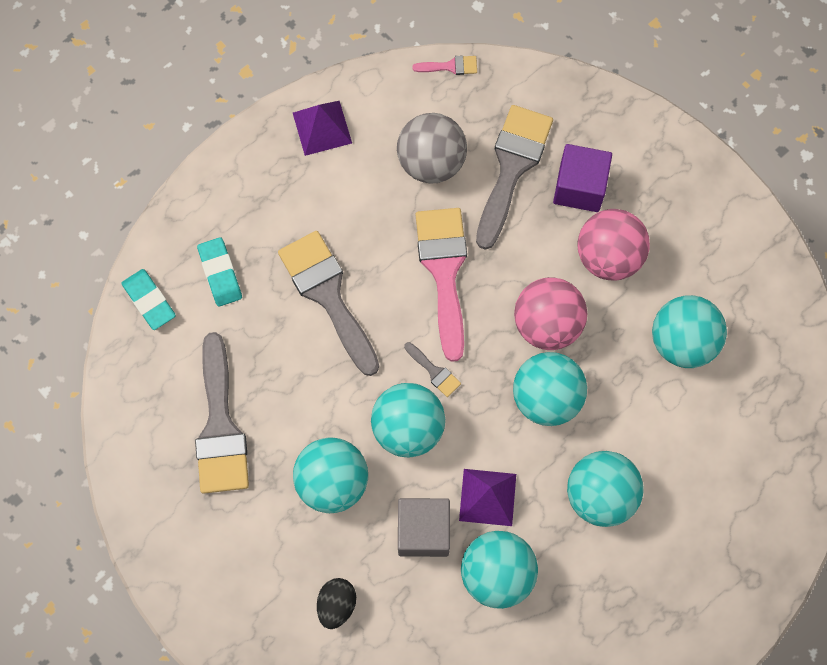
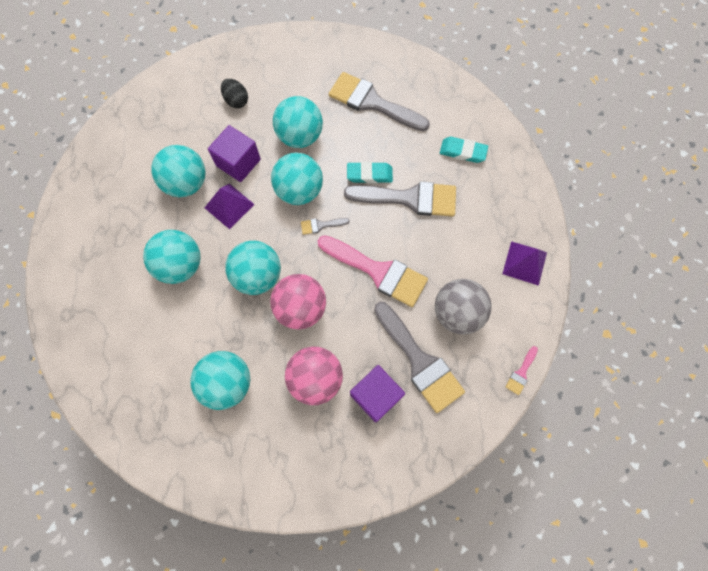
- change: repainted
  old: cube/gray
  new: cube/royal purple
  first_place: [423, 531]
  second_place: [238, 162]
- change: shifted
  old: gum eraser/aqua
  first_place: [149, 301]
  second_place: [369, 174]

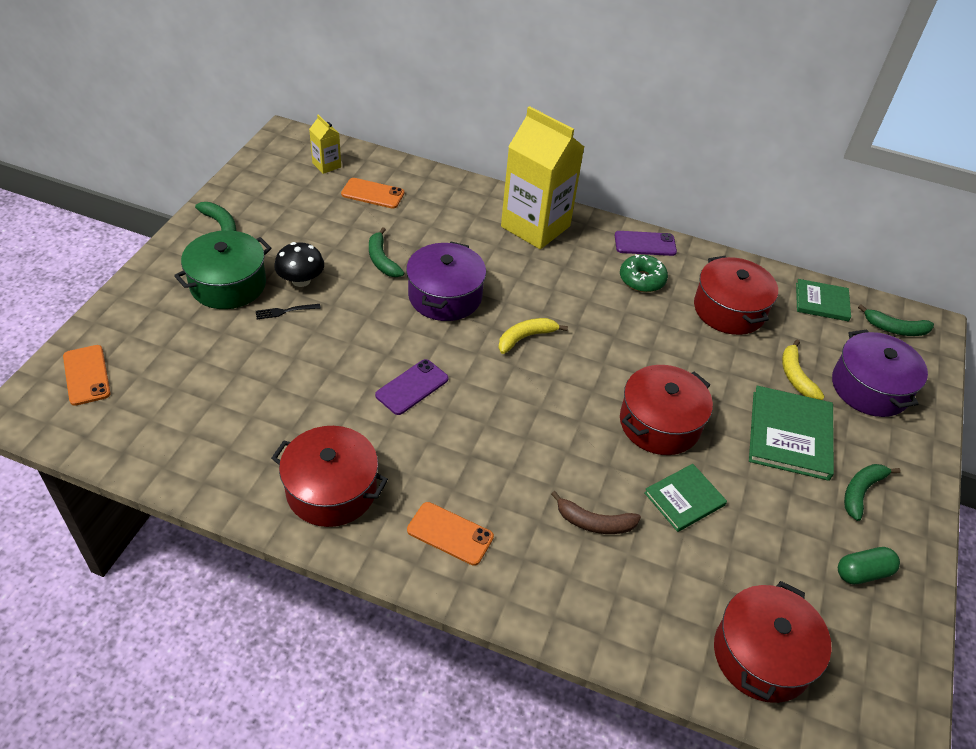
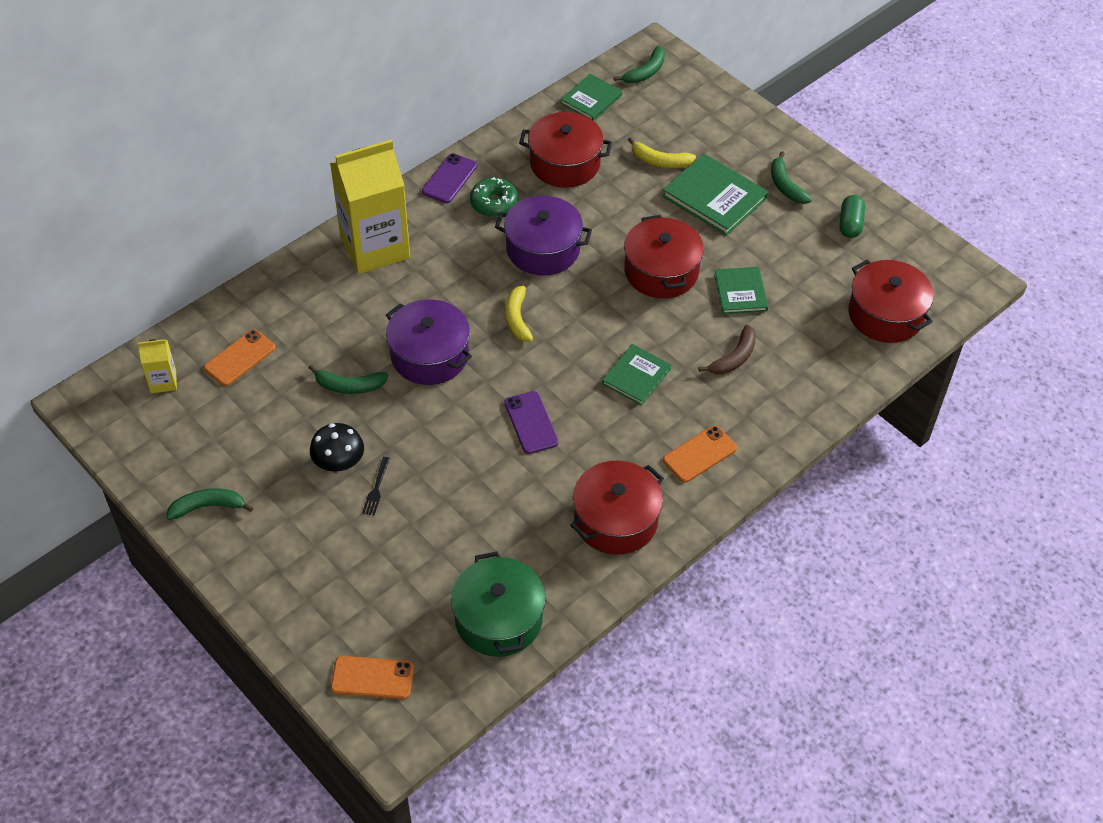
- change: shifted
  old: pot/emerald
  first_place: [228, 284]
  second_place: [498, 619]
- change: shifted
  old: pot/royal purple
  first_place: [870, 388]
  second_place: [543, 249]
- change: new
  new: hardcover/emerald
  second_place: [636, 376]

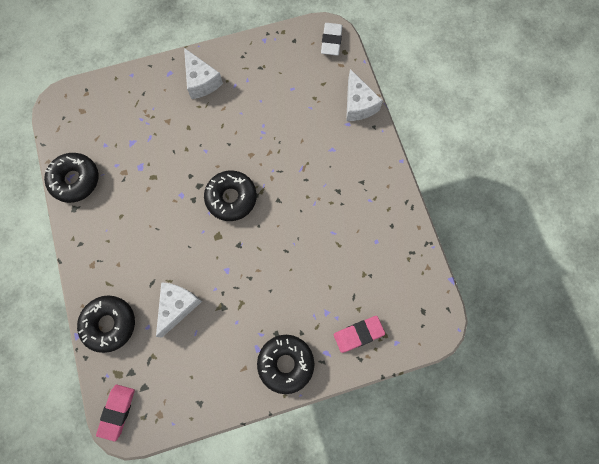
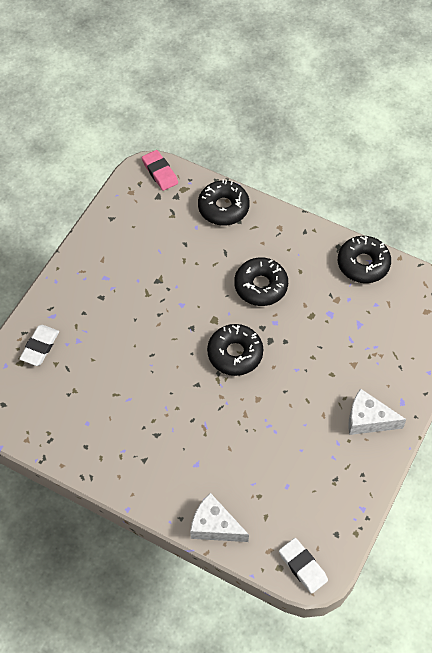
- change: repainted
  old: gum eraser/rose-pink
  new: gum eraser/snow-white
  first_place: [358, 334]
  second_place: [40, 347]
- change: shifted
  old: donut/jet-black
  first_place: [286, 363]
  second_place: [260, 286]
- change: gone
  old: cheese wedge/snow-white
  first_place: [178, 306]

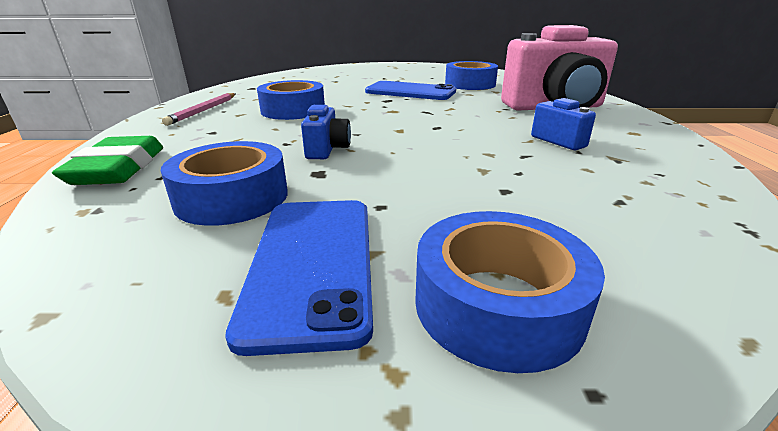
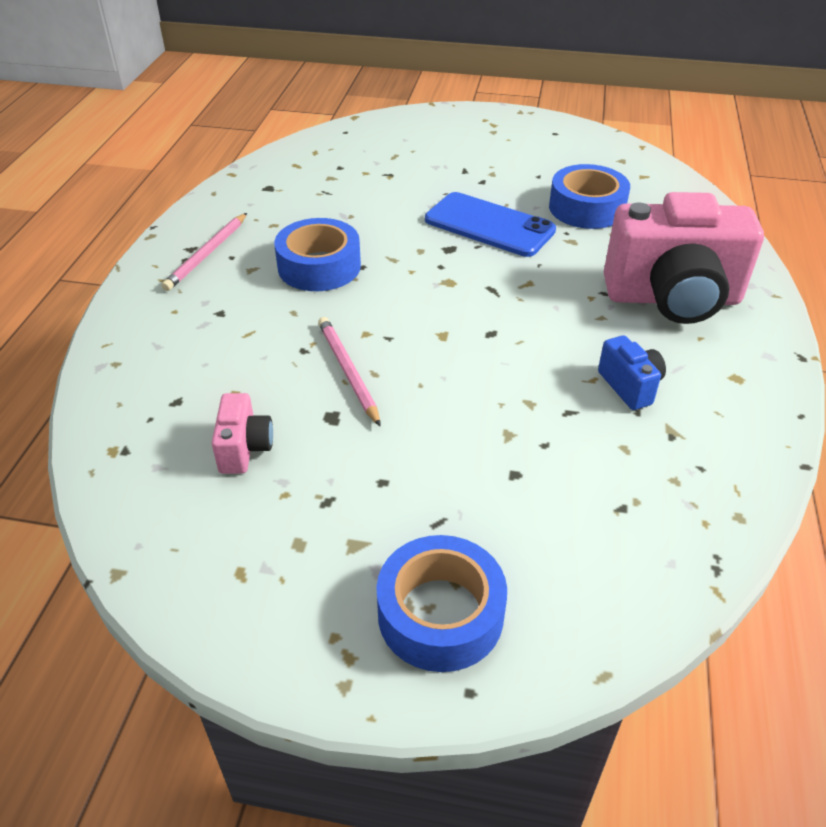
- change: swapped
  old: tape/blue
  new: camera/rose-pink
  first_place: [232, 197]
  second_place: [244, 449]
- change: swapped
  old: camera/blue
  new: pencil/rose-pink
  first_place: [327, 150]
  second_place: [348, 371]
- change: gone
  old: gum eraser/emerald
  first_place: [118, 168]
- change: gone
  old: smartphone/blue
  first_place: [312, 263]

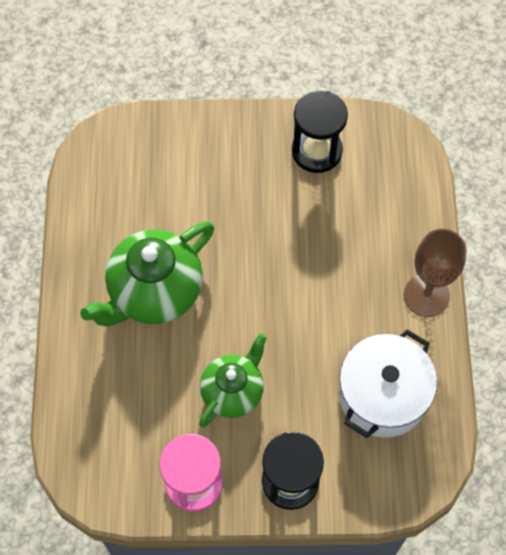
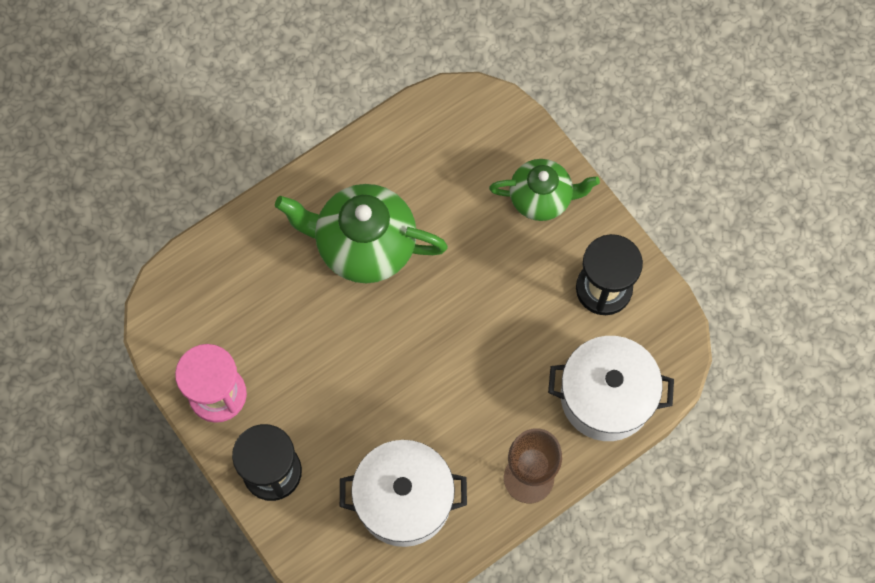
- change: shifted
  old: teapot/emerald
  first_place: [233, 391]
  second_place: [541, 198]
- change: new
  new: pot/snow-white
  second_place: [606, 397]

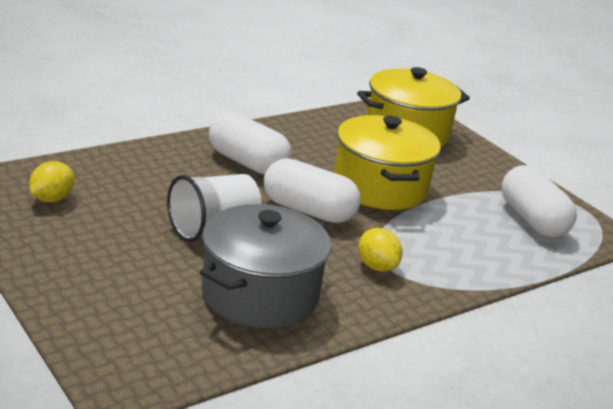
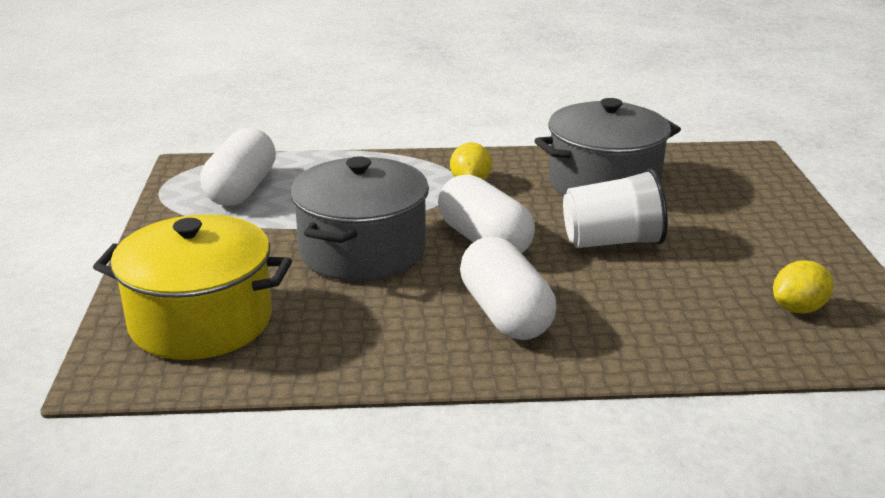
- change: repainted
  old: pot/yellow
  new: pot/gray
  first_place: [380, 187]
  second_place: [362, 251]

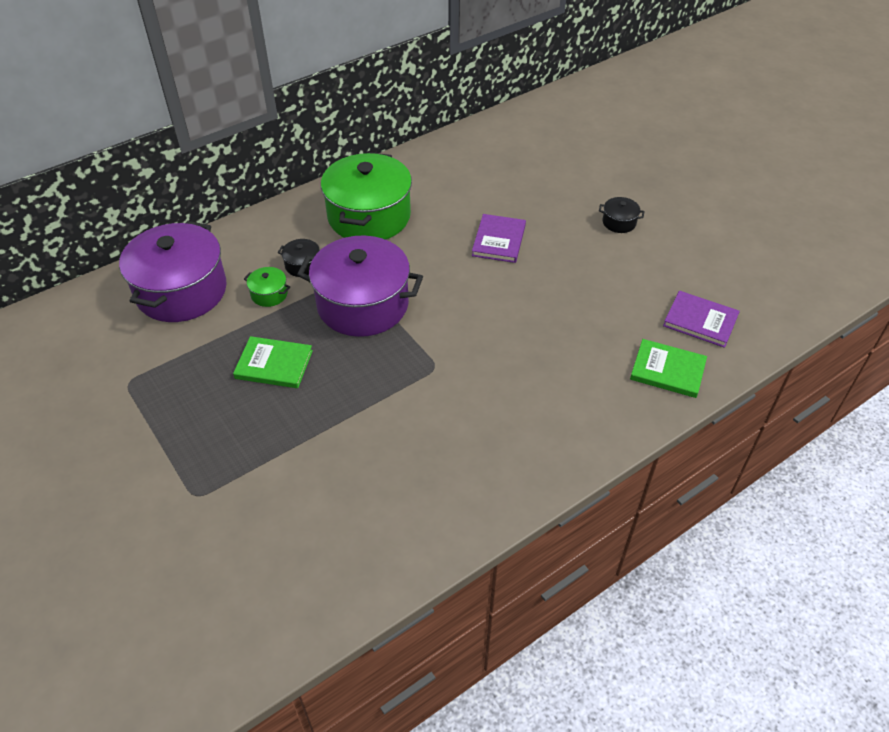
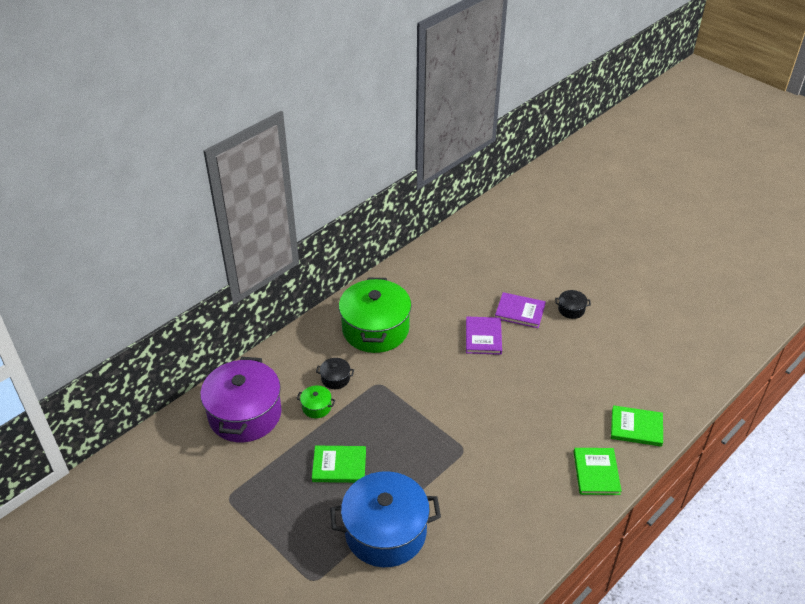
- change: new
  new: pot/blue
  second_place: [385, 532]
- change: shifted
  old: hardcover/royal purple
  first_place: [700, 321]
  second_place: [520, 312]
- change: new
  new: hardcover/emerald
  second_place: [596, 472]
- change: gone
  old: pot/royal purple
  first_place: [363, 304]

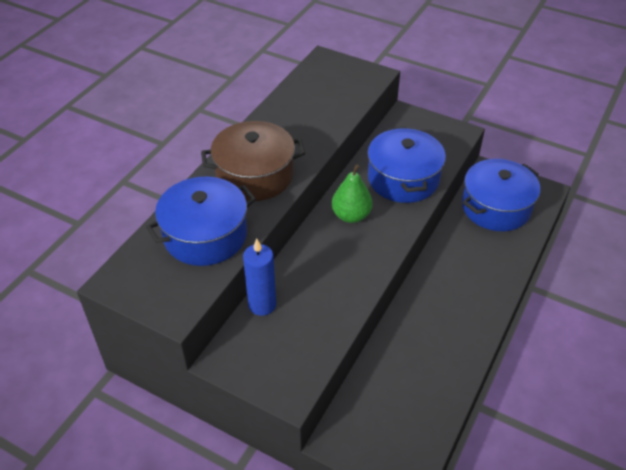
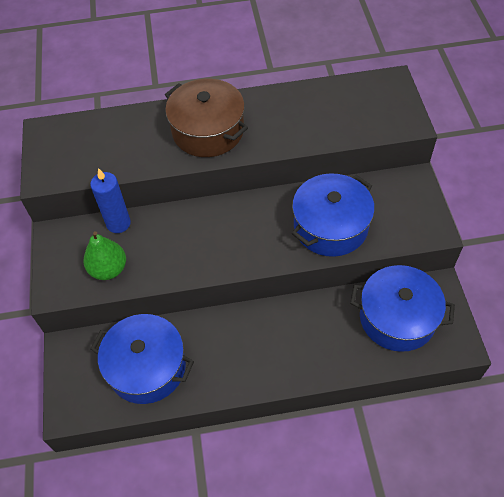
- change: shifted
  old: pear fruit/emerald
  first_place: [351, 216]
  second_place: [108, 269]
- change: shifted
  old: pot/blue
  first_place: [205, 235]
  second_place: [147, 367]

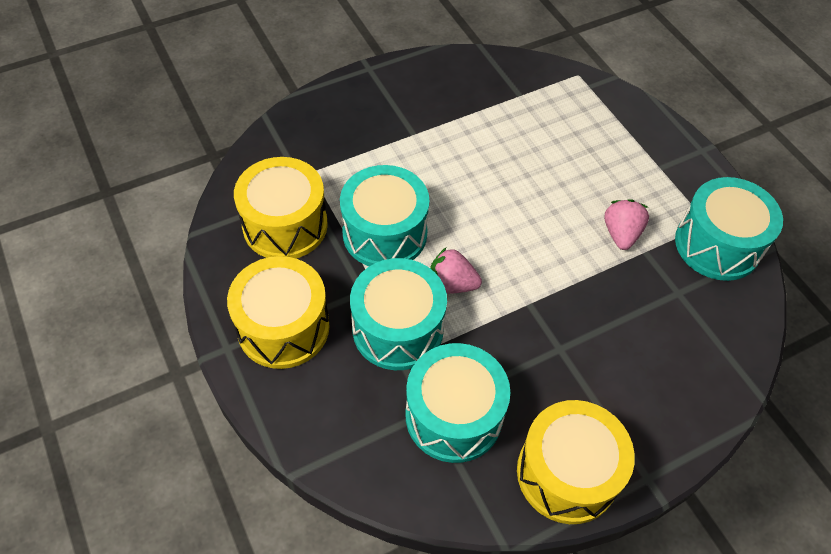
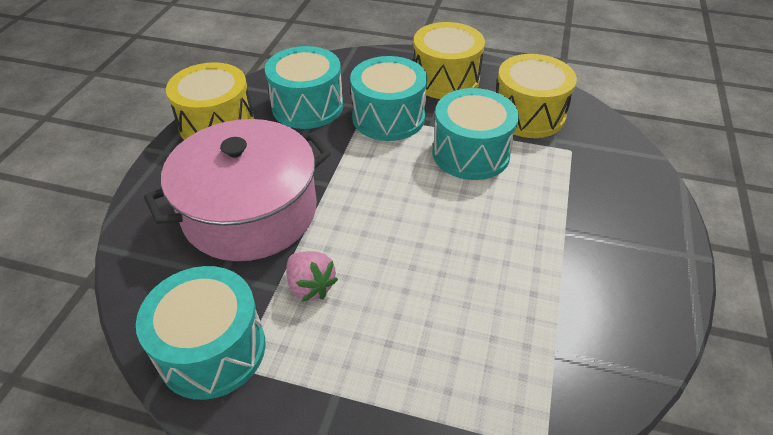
- change: new
  new: pot/rose-pink
  second_place: [250, 211]
- change: gone
  old: toy strawberry/rose-pink
  first_place: [451, 284]

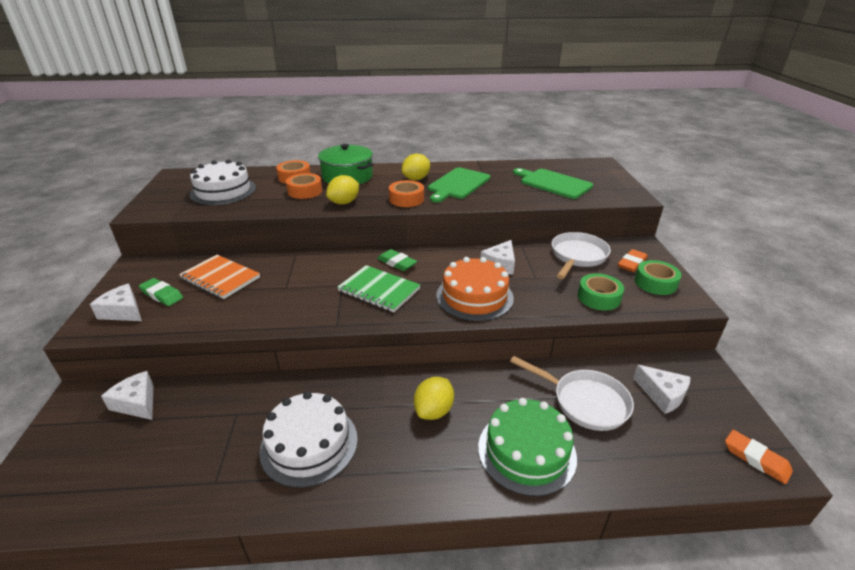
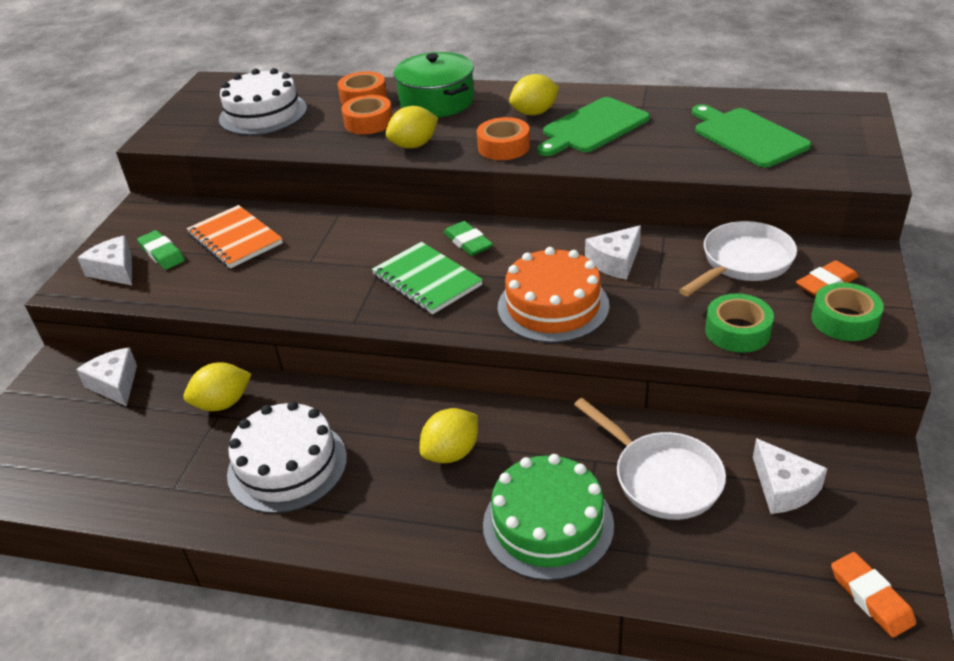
- change: new
  new: toy lemon/yellow
  second_place: [223, 403]

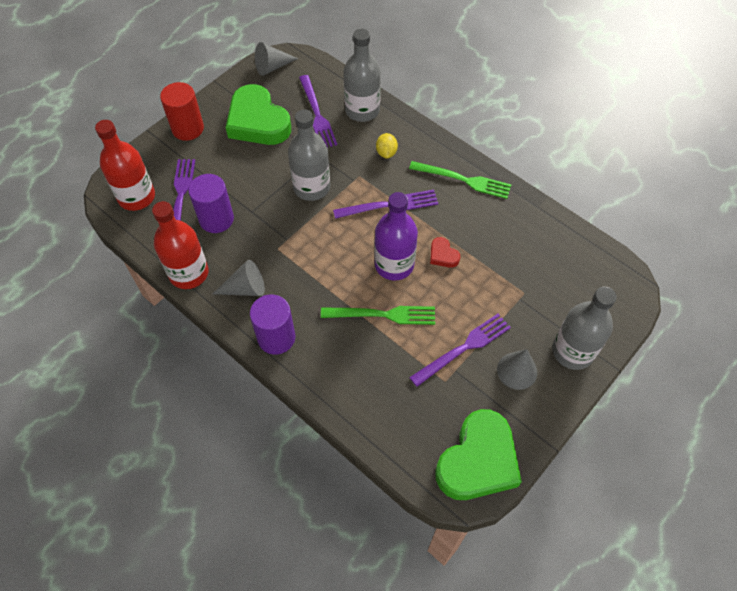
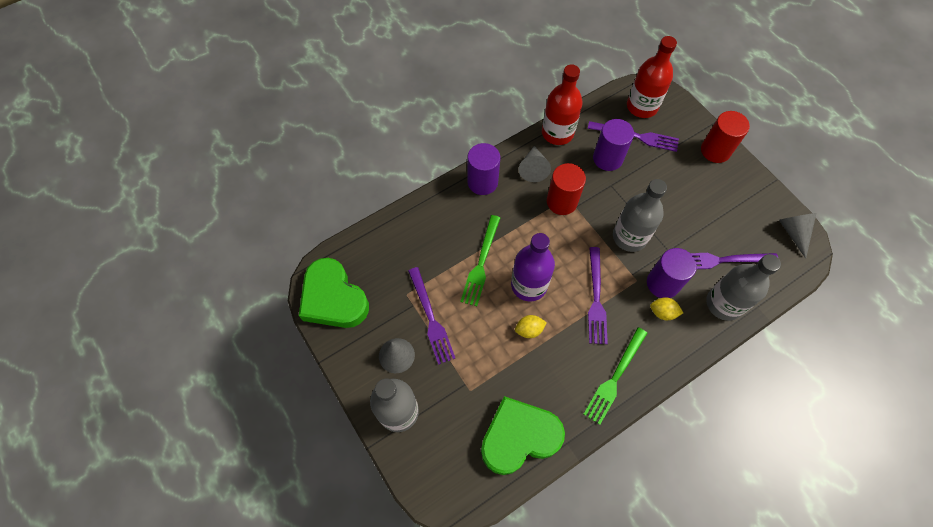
- change: shifted
  old: heart/emerald
  first_place: [258, 121]
  second_place: [519, 437]
- change: swapped
  old: heart/crimson
  new: toy lemon/yellow
  first_place: [443, 255]
  second_place: [529, 330]
- change: new
  new: solid cylinder/crimson
  second_place: [562, 201]
- change: new
  new: solid cylinder/royal purple
  second_place: [663, 283]

